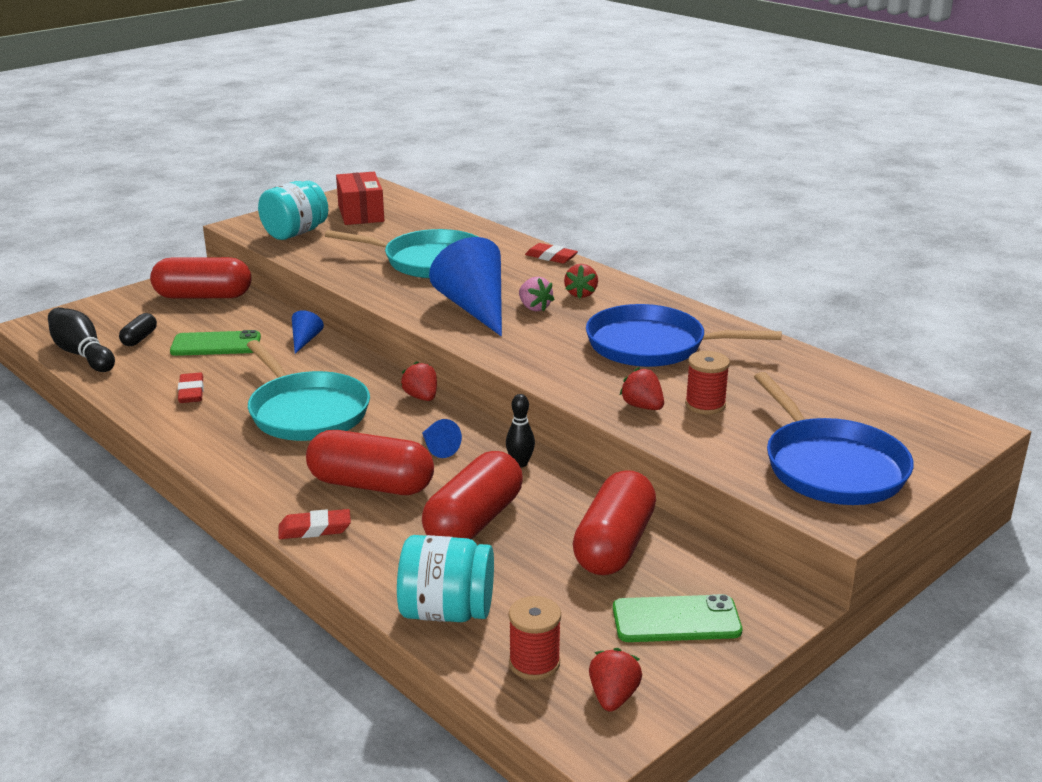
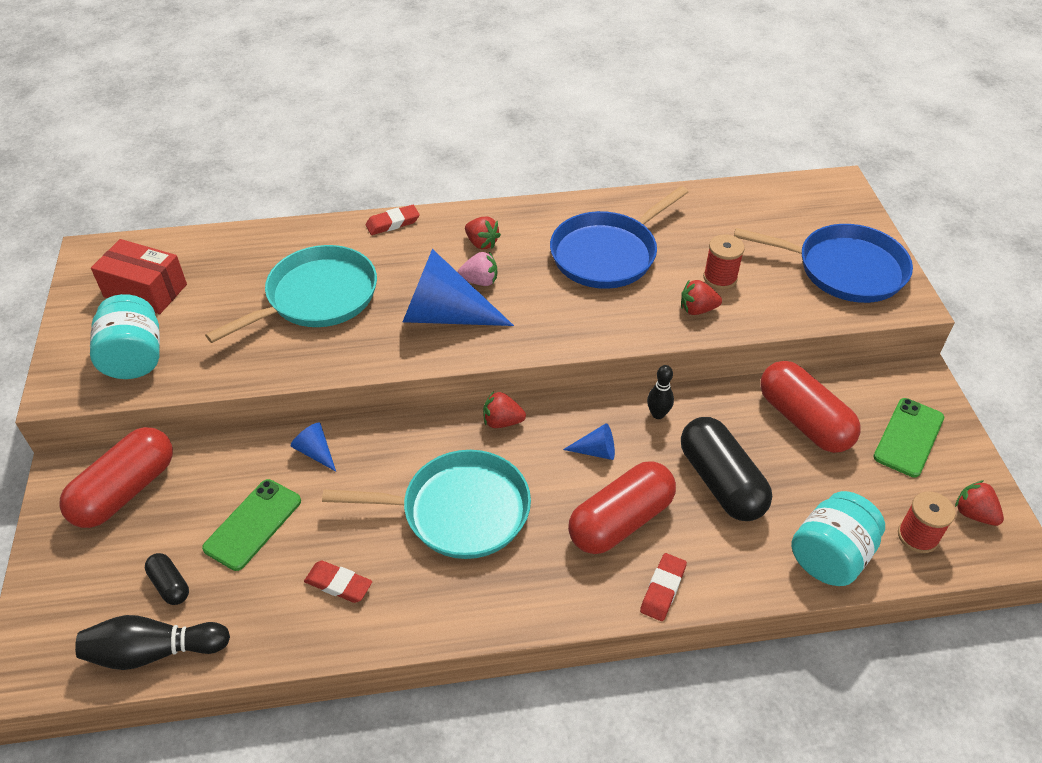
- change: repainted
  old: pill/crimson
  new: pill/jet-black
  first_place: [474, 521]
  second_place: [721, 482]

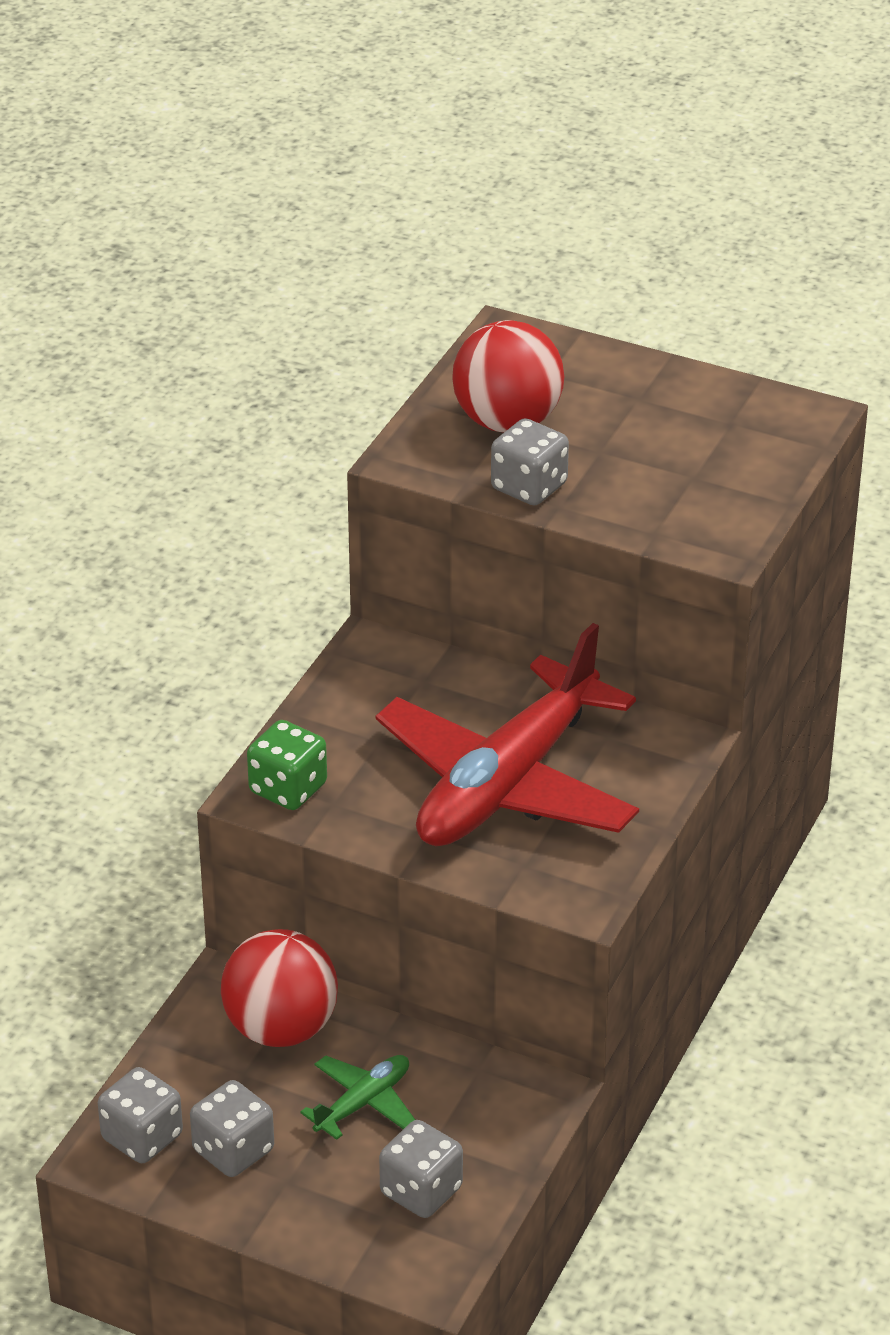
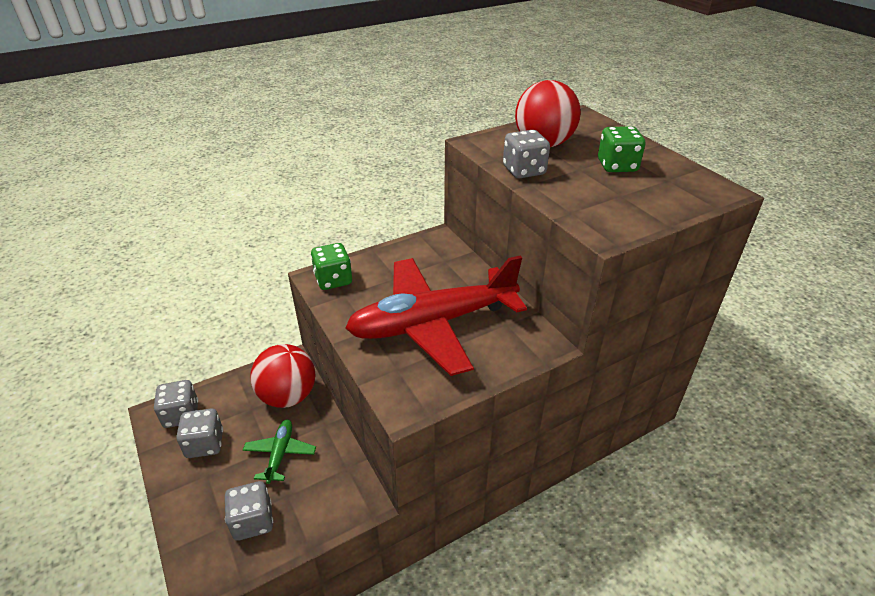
- change: rotated
  old: aeroplane/emerald
  first_place: [363, 1103]
  second_place: [280, 454]
  degrees: -75
- change: new
  new: game die/emerald
  second_place: [617, 166]

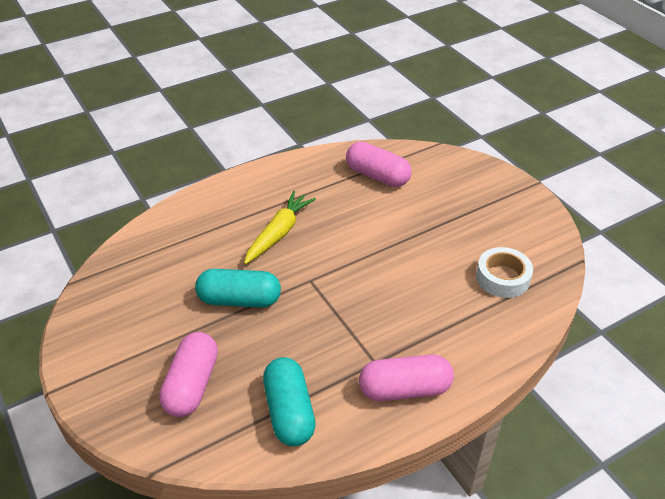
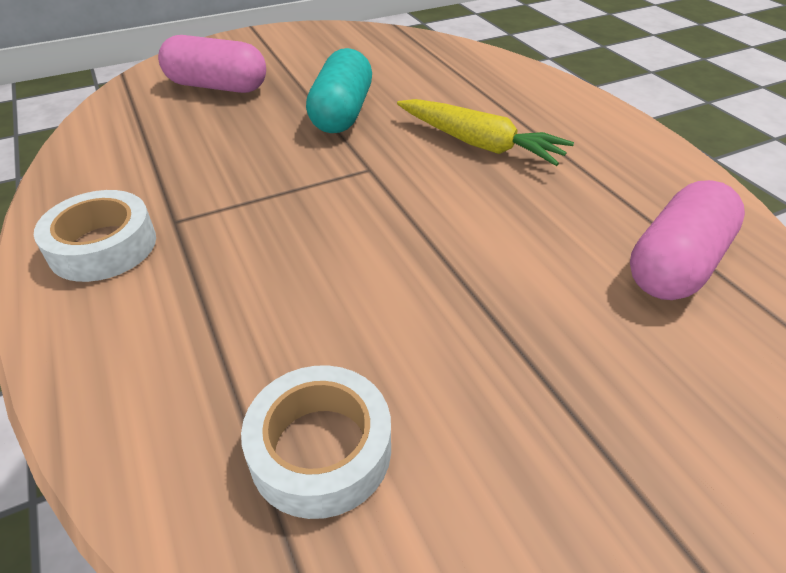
- change: swapped
  old: pill/rose-pink
  new: tape/snow-white
  first_place: [404, 389]
  second_place: [103, 246]
- change: gone
  old: pill/aqua
  first_place: [289, 412]

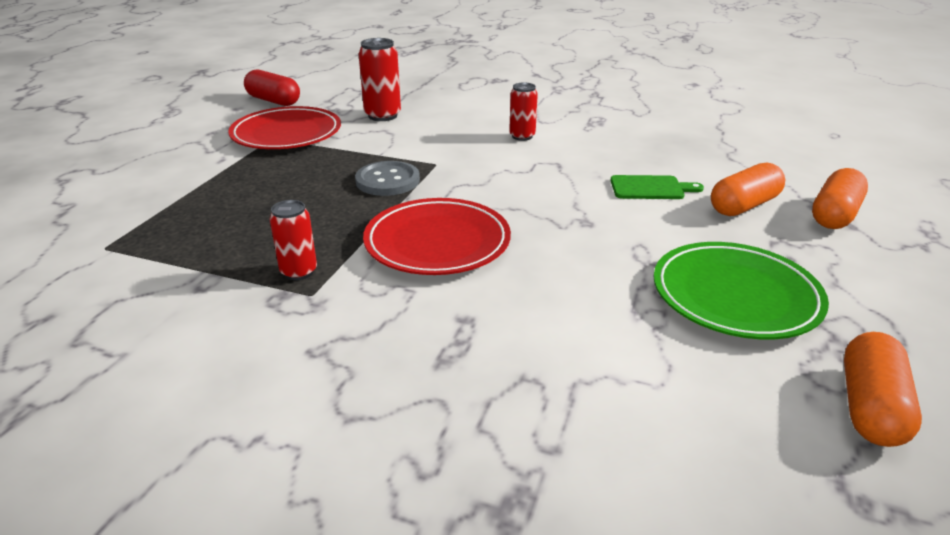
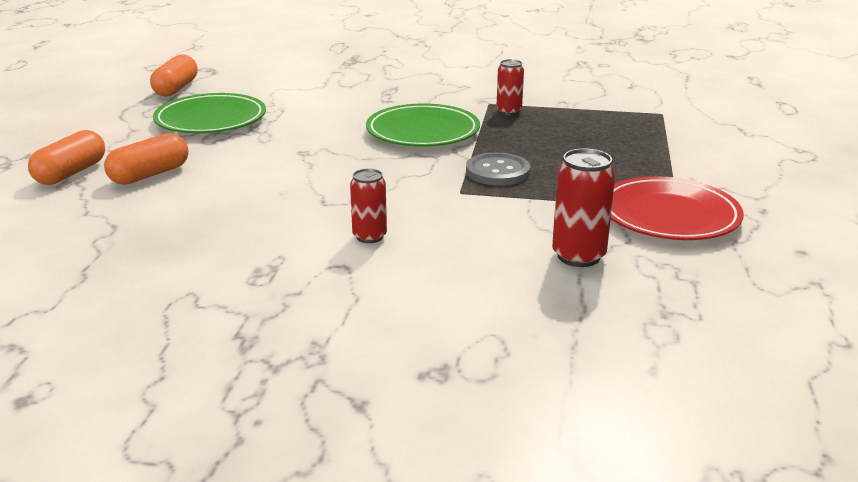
- change: repainted
  old: plate/crimson
  new: plate/emerald
  first_place: [437, 242]
  second_place: [423, 132]
- change: gone
  old: pill/crimson
  first_place: [273, 101]
- change: gone
  old: chopping board/emerald
  first_place: [650, 188]

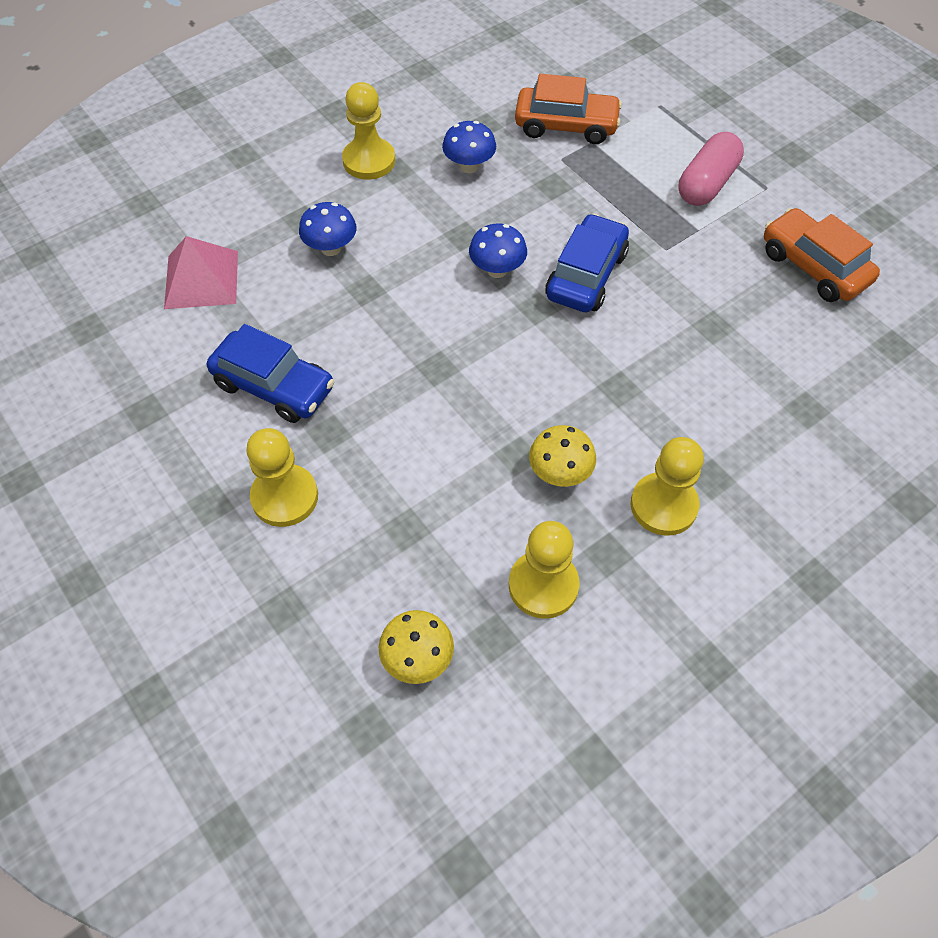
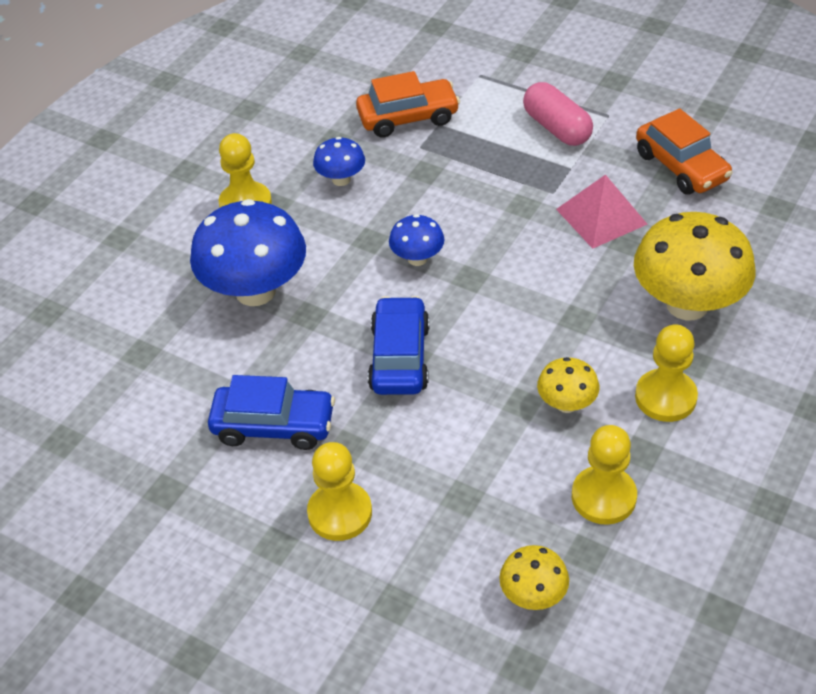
- change: scaled
  old: toadstool/blue
  first_place: [331, 248]
  second_place: [255, 291]
  factor: 2.02
- change: shifted
  old: automobile/blue
  first_place: [586, 275]
  second_place: [399, 357]
- change: rotated
  old: pill/rose-pink
  first_place: [706, 184]
  second_place: [556, 128]
  degrees: -45
- change: shifted
  old: solid pyramid/rose-pink
  first_place: [201, 279]
  second_place: [601, 216]
- change: new
  new: toadstool/yellow
  second_place: [687, 304]
- change: rotated
  old: automobile/bright orange
  first_place: [813, 267]
  second_place: [681, 166]
  degrees: -150

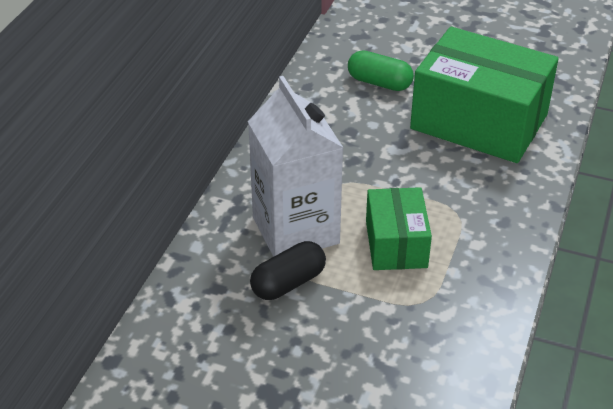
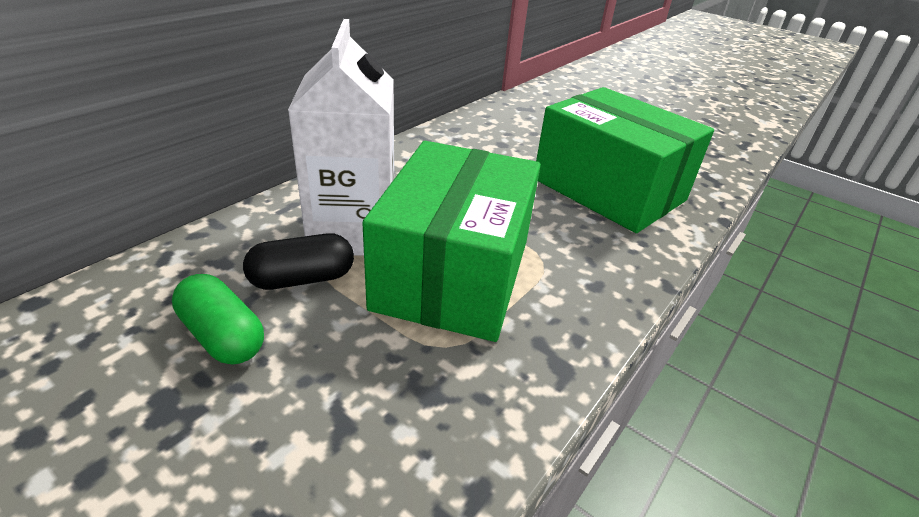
- change: shifted
  old: pill/emerald
  first_place: [379, 83]
  second_place: [222, 336]
- change: scaled
  old: parcel/emerald
  first_place: [396, 244]
  second_place: [453, 273]
  factor: 1.83

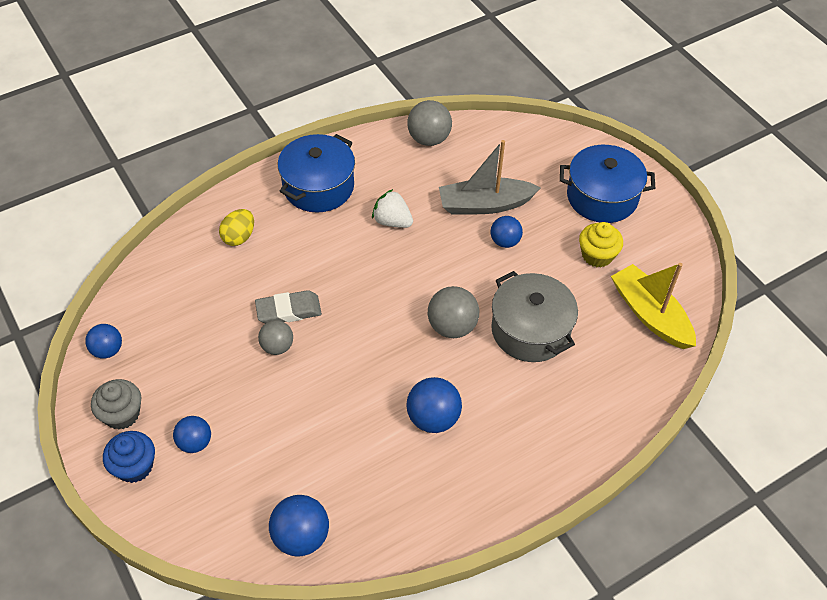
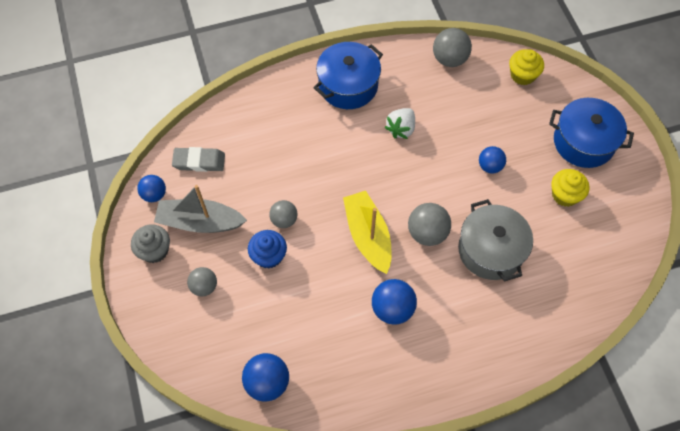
- change: shifted
  old: sailboat/gray
  first_place: [484, 205]
  second_place: [200, 222]
- change: shifted
  old: gum eraser/gray
  first_place: [288, 310]
  second_place: [199, 161]
- change: repainted
  old: play ball/blue
  new: play ball/gray
  first_place: [195, 443]
  second_place: [204, 286]
- change: shifted
  old: muffin/blue
  first_place: [134, 466]
  second_place: [269, 256]
- change: shifted
  old: sailboat/yellow
  first_place: [650, 314]
  second_place: [368, 236]
- change: rotated
  old: toy strawberry/snow-white
  first_place: [392, 221]
  second_place: [401, 129]
  degrees: -105
- change: new
  new: muffin/yellow
  second_place: [522, 75]
- change: gone
  old: toy egg/yellow
  first_place: [239, 237]

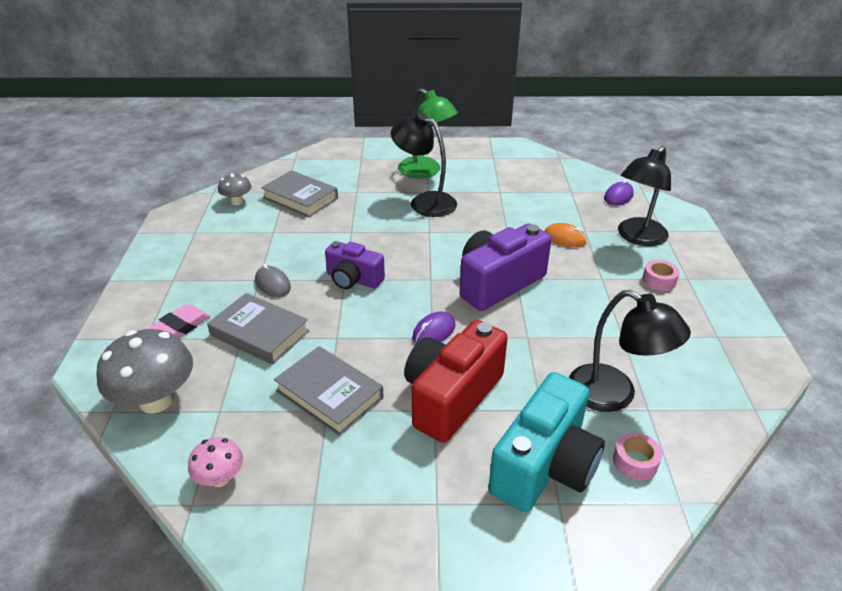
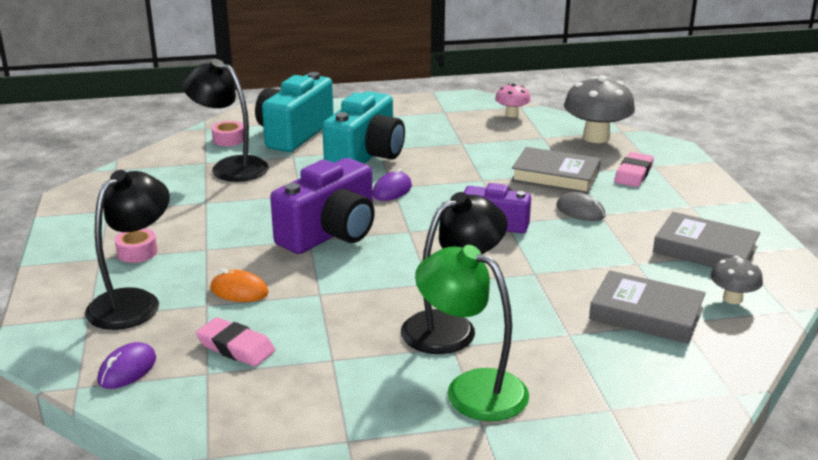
- change: new
  new: gum eraser/rose-pink
  second_place: [236, 347]
- change: repainted
  old: camera/crimson
  new: camera/aqua
  first_place: [451, 397]
  second_place: [366, 156]
- change: rotated
  old: lamp/jet-black
  first_place: [425, 201]
  second_place: [451, 327]
  degrees: -60
- change: shifted
  old: hardcover/gray
  first_place: [329, 394]
  second_place: [705, 250]

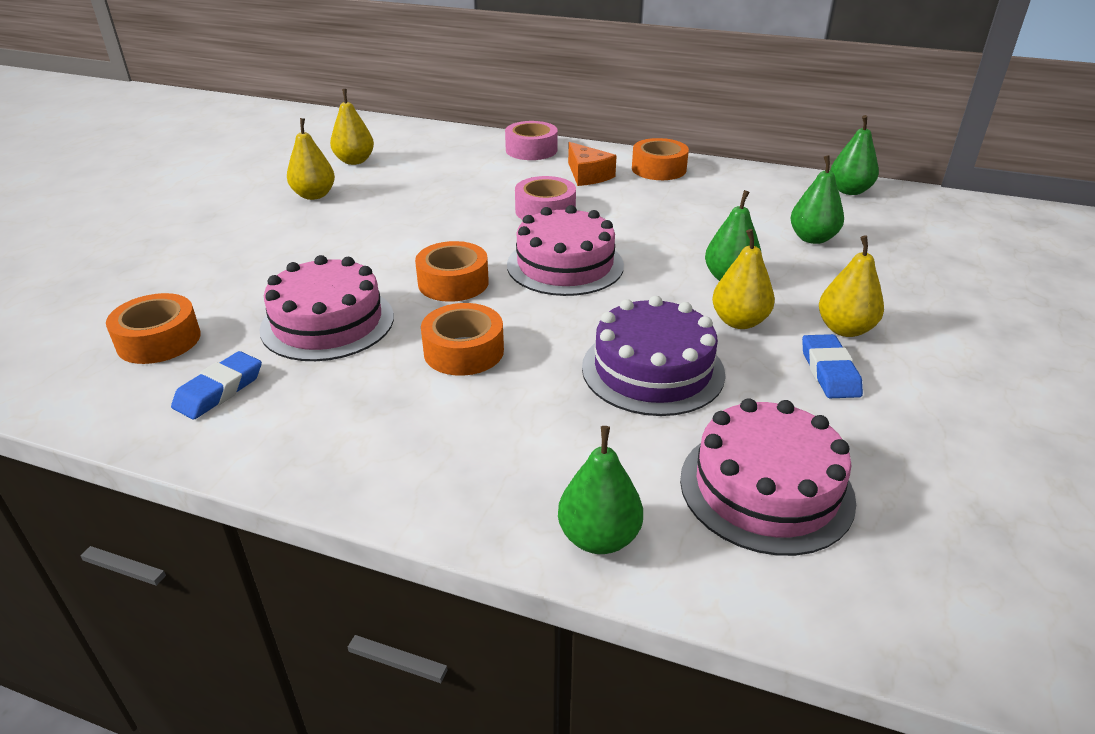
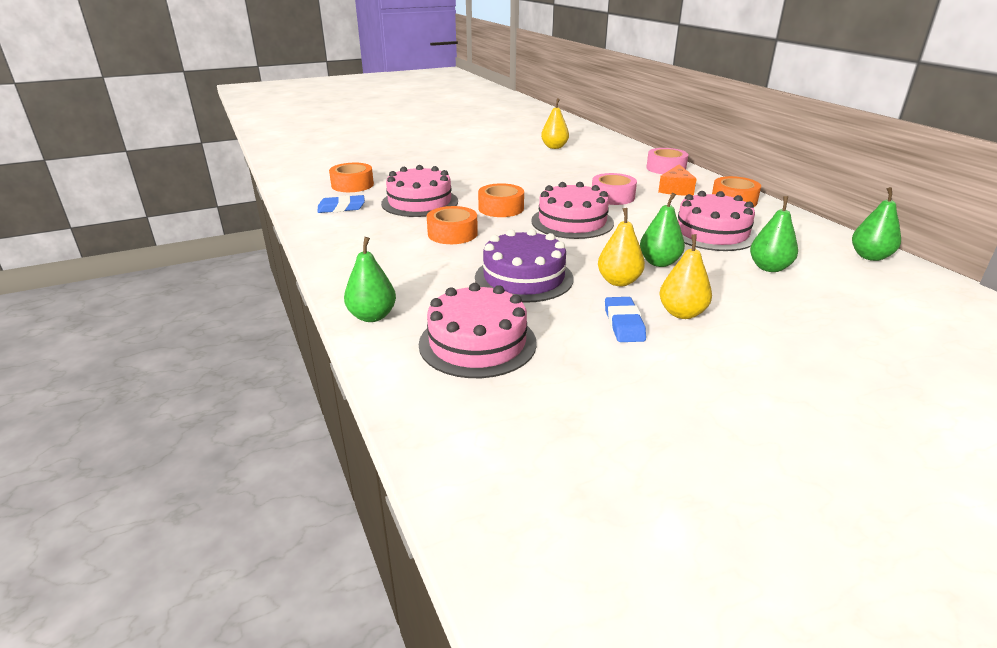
- change: rotated
  old: gum eraser/blue
  first_place: [829, 371]
  second_place: [624, 324]
  degrees: -45
- change: new
  new: layer cake/rose-pink
  second_place: [712, 233]
- change: gone
  old: pear fruit/yellow
  first_place: [314, 195]

